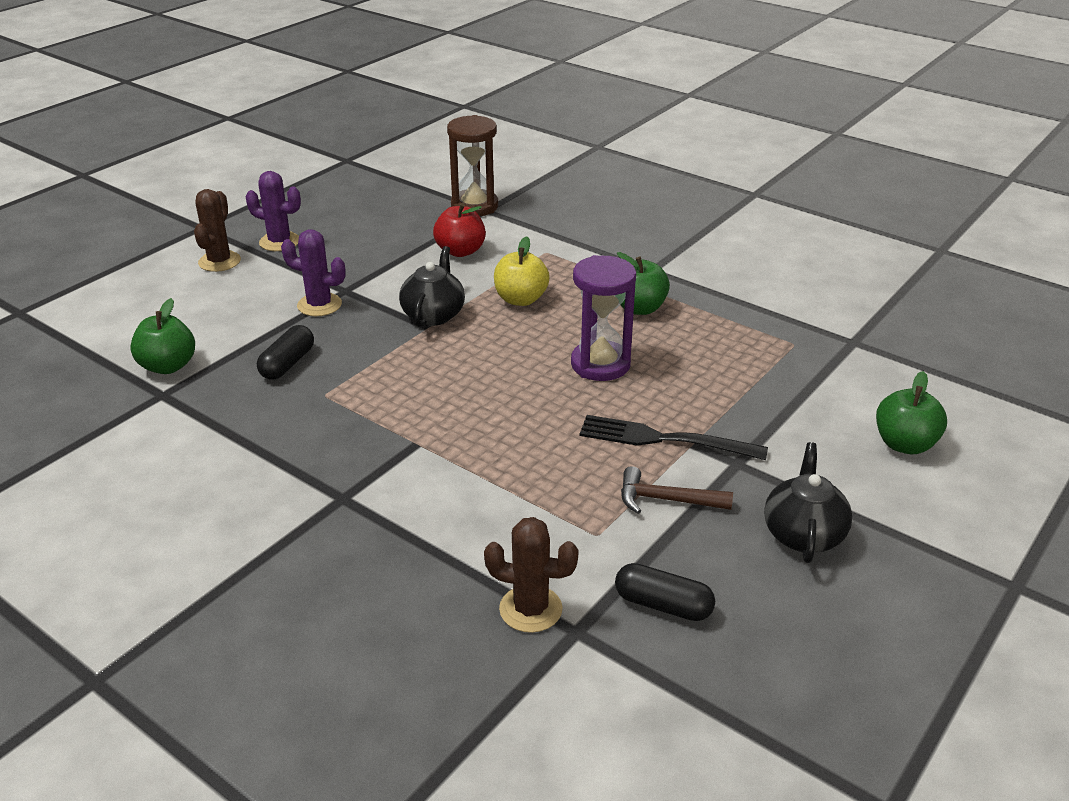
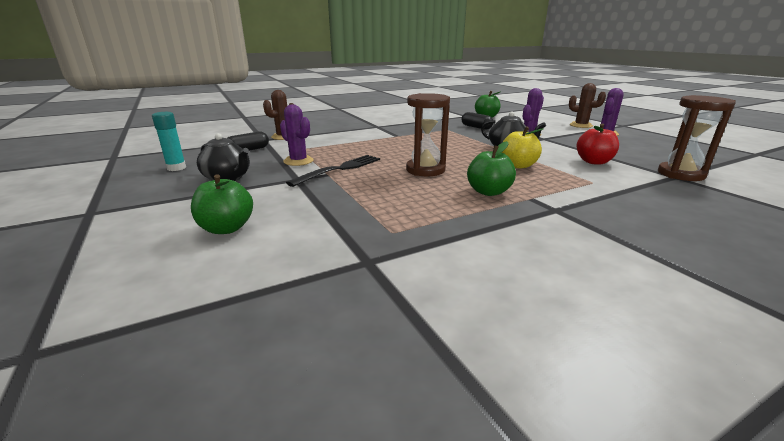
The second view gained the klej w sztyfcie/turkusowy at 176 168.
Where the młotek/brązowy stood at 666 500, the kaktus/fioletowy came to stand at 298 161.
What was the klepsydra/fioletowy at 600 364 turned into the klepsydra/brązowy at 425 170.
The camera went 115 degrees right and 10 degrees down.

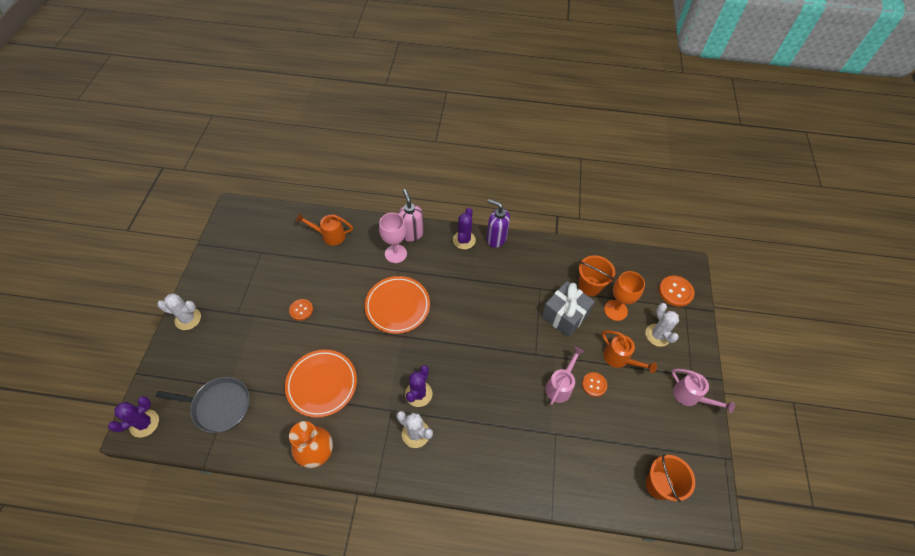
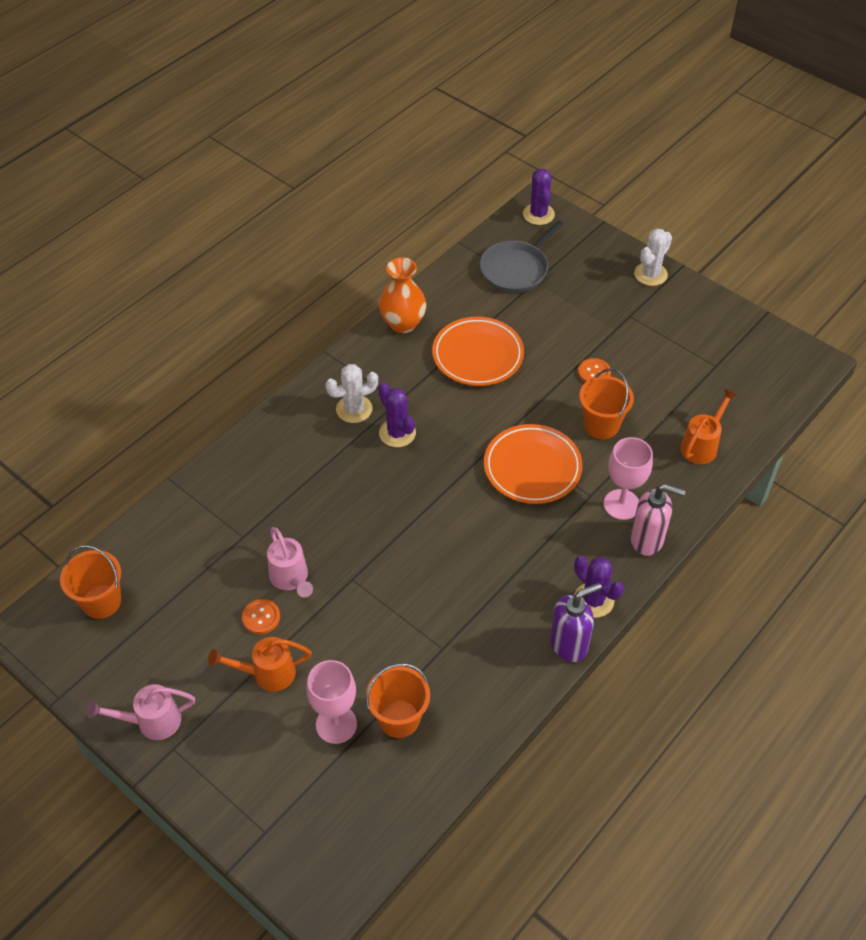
What was the kielich/pomarańczowy at 615 310 turned into the kielich/różowy at 336 724.
The second view gained the wiadro/pomarańczowy at 601 425.
The second view lost the prezent/szary at 565 315.
The second view lost the kaktus/biały at 657 335.
The second view lost the guzik/pomarańczowy at 675 291.
The camera went 125 degrees right and 5 degrees down.

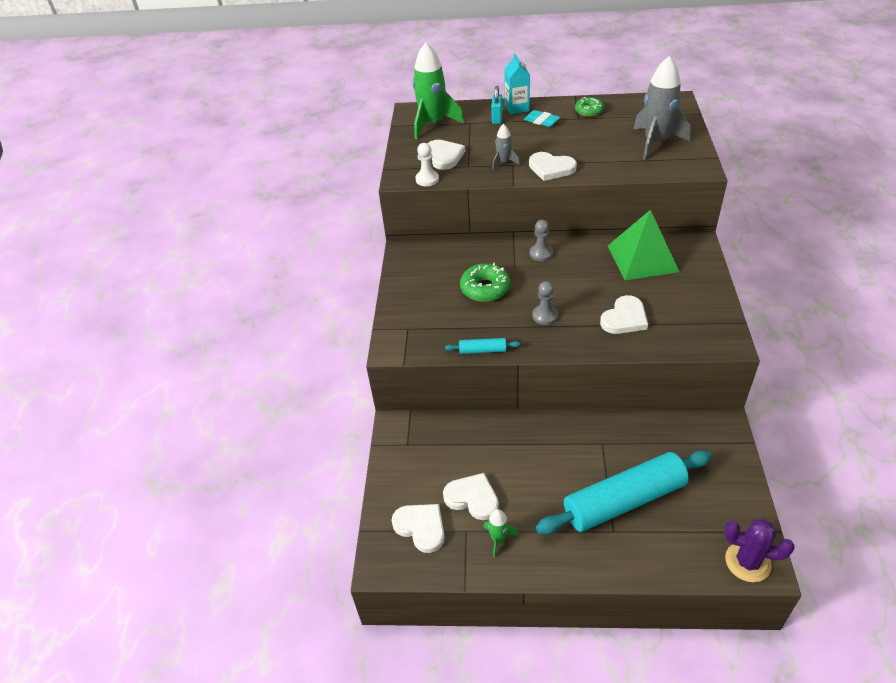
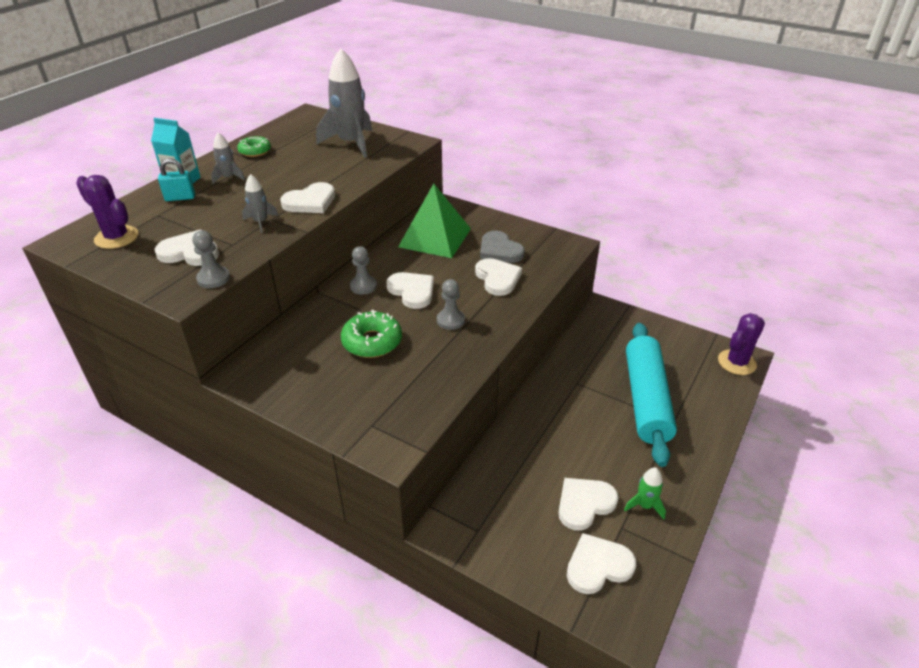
Where the rakieta/zielony stood at 433 124, the kaktus/fioletowy came to stand at 116 237.
The kłódka/turkusowy at 497 118 ended up facing another way, 45 degrees counterclockwise from before.
What was the pionek/biały at 427 179 turned into the pionek/szary at 213 278.
Where the gumka do mazania/turkusowy stood at 541 121, the rakieta/szary came to stand at 228 178.
The second view gained the serce/biały at 412 291.
The second view gained the serce/szary at 499 250.
The second view lost the wałek do ciasta/turkusowy at 482 350.
The camera went 65 degrees left and 5 degrees down.

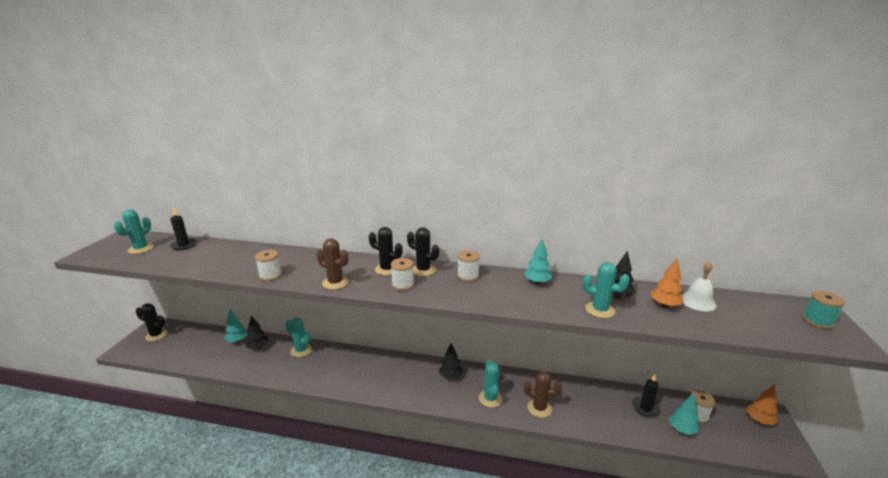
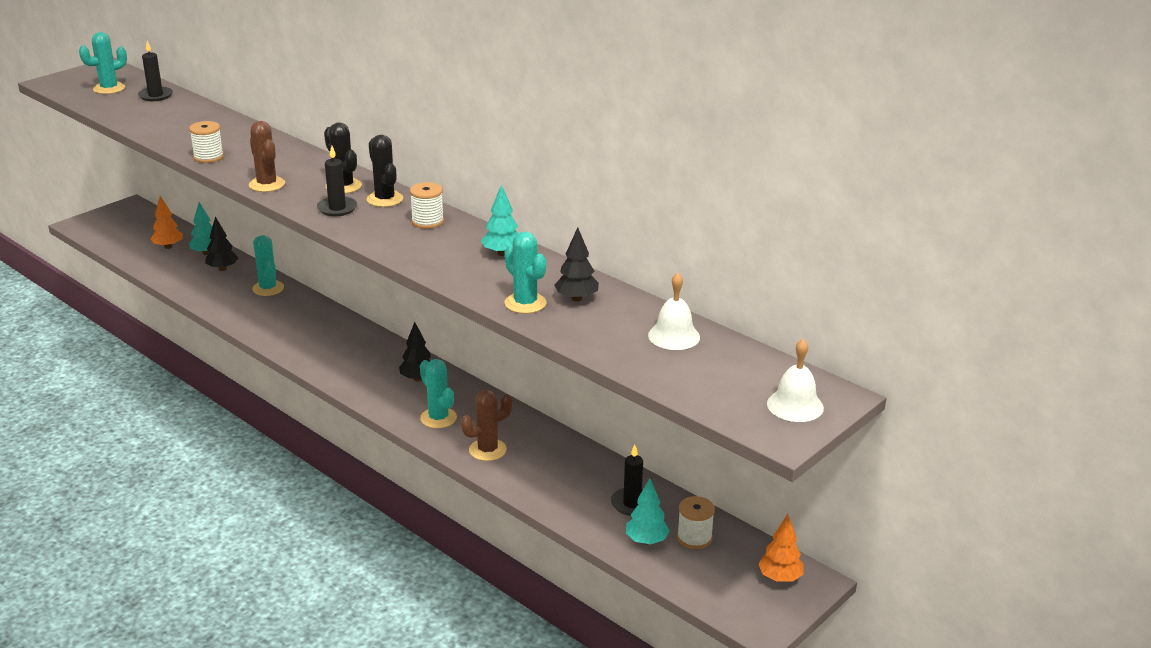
The drzewko/pomarańczowy ended up elsewhere, having gone from 664 305 to 168 247.
Where the szpulka/biały stood at 403 285, the świeca/czarny came to stand at 337 208.
The kaktus/turkusowy at 490 398 ended up facing another way, 60 degrees counterclockwise from before.
The kaktus/brązowy at 539 408 ended up facing another way, 75 degrees counterclockwise from before.
Where the szpulka/turkusowy stood at 817 321, the dzwonek/biały came to stand at 795 405.
The second view lost the kaktus/czarny at 156 335.
The camera went 30 degrees right and 5 degrees up.

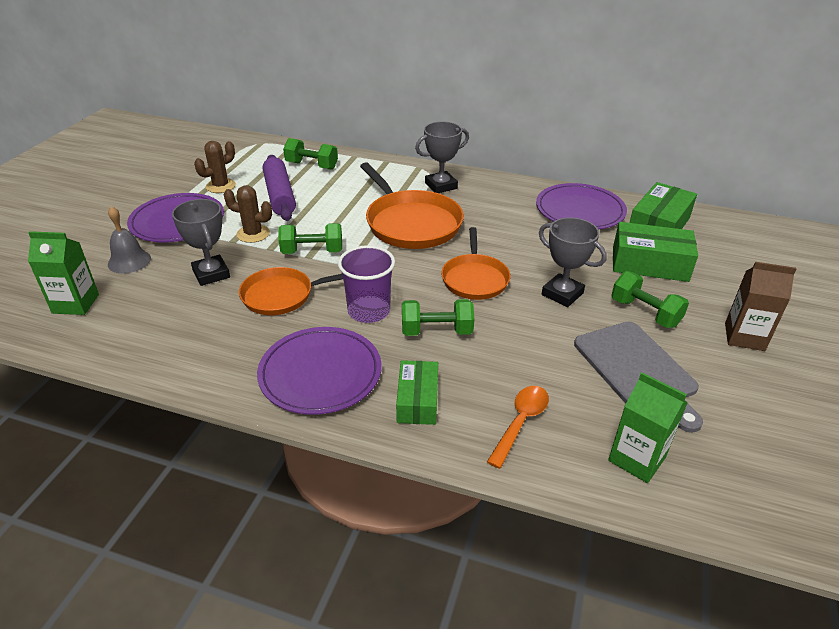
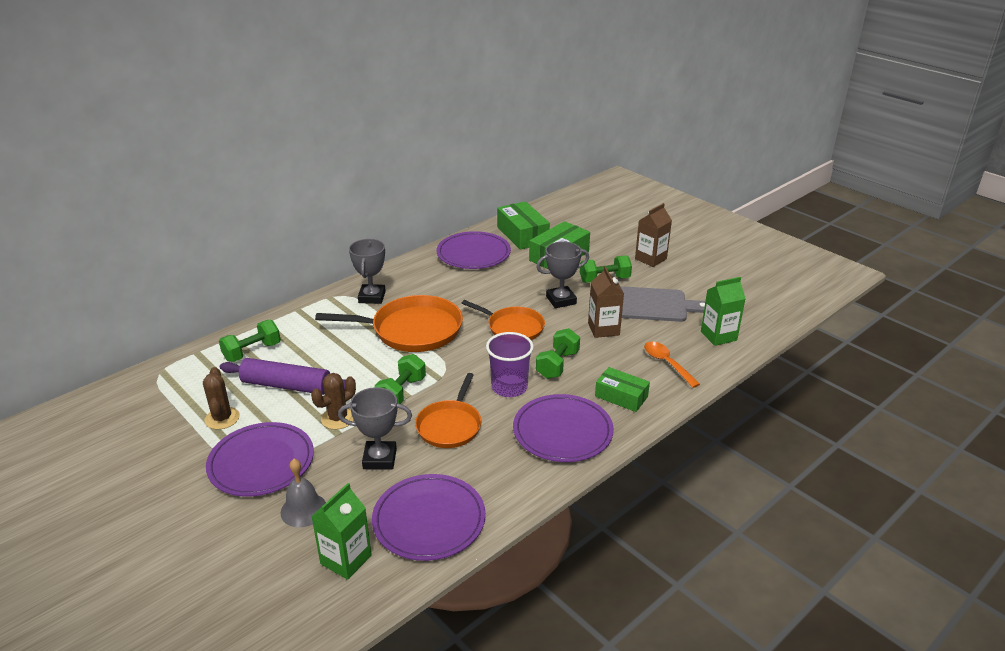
The second view gained the talerz/fioletowy at 429 520.
The second view gained the karton mleka/brązowy at 603 329.
The camera went 60 degrees left and 5 degrees down.

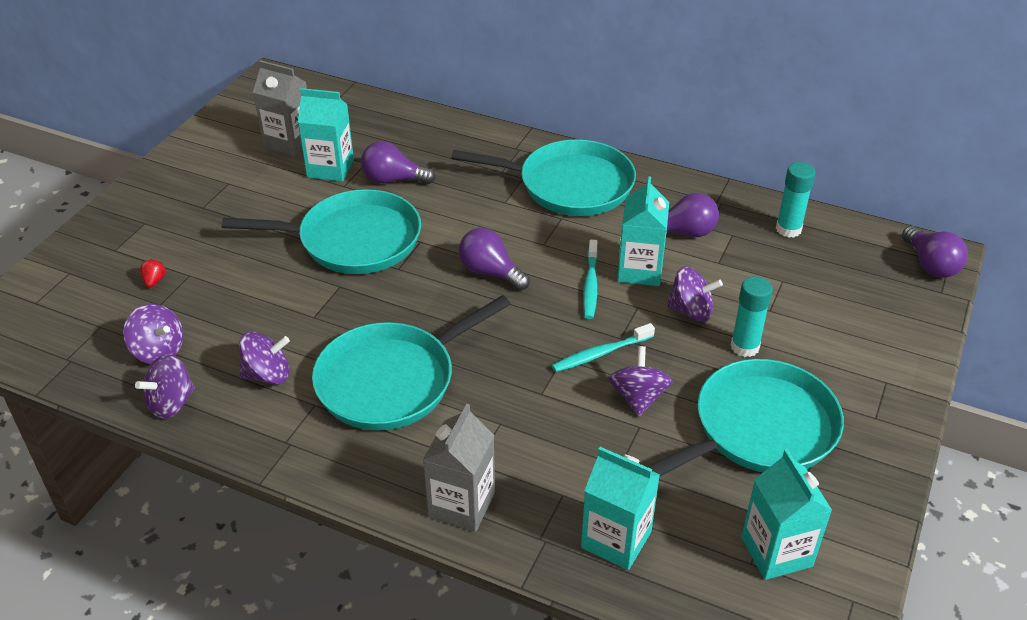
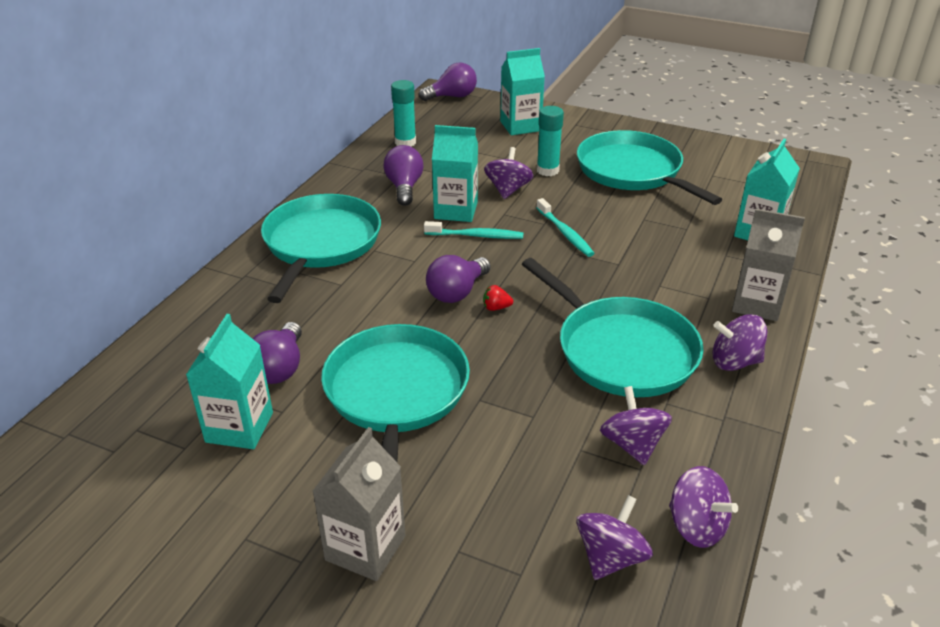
The karton mleka/szary ended up elsewhere, having gone from 288 142 to 365 548.
The truskawka/czerwony ended up elsewhere, having gone from 154 281 to 496 308.
The karton mleka/turkusowy ended up elsewhere, having gone from 776 552 to 520 126.
The bączek/fioletowy ended up elsewhere, having gone from 638 397 to 734 361.
The camera went 90 degrees left and 5 degrees down.

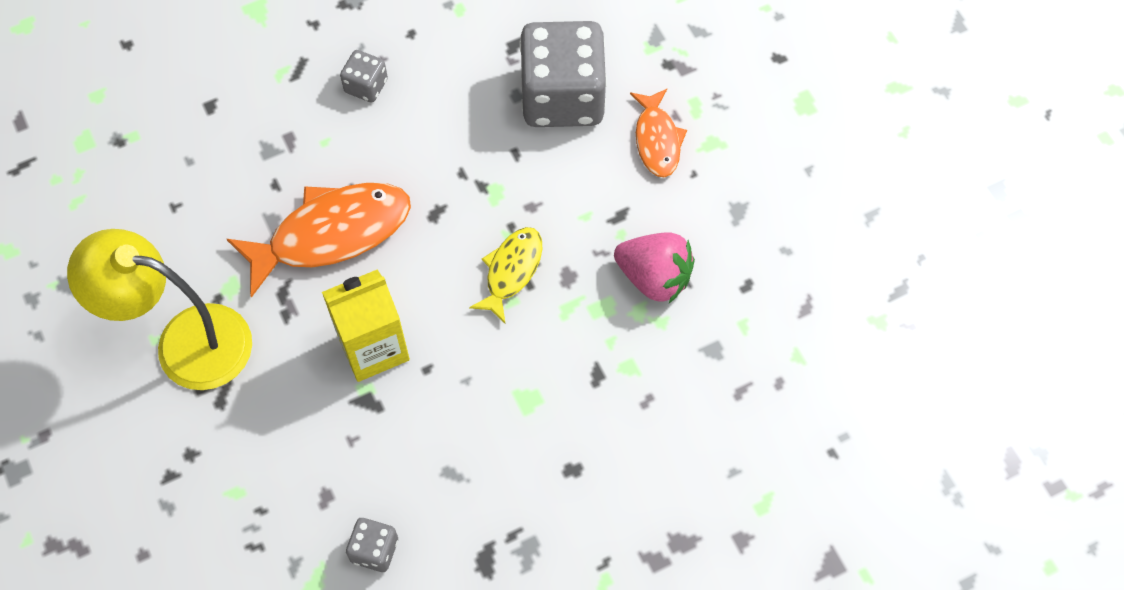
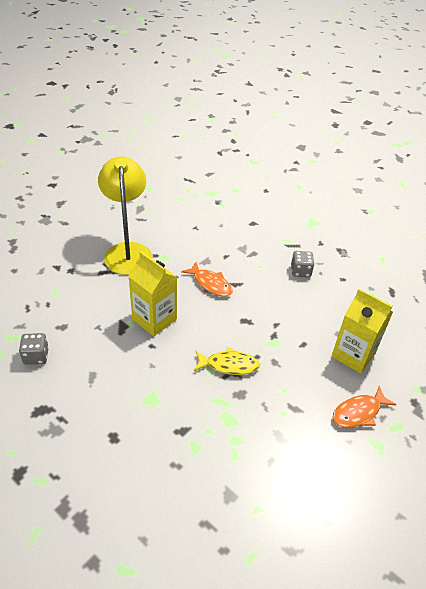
The size of the ryba/pomarańczowy at 332 234 changed by a factor of 0.57.
Where the kostka do gry/szary stood at 563 97, the karton mleka/żółty came to stand at 353 355.
The second view lost the truskawka/różowy at 654 277.
The camera went 65 degrees right and 20 degrees down.

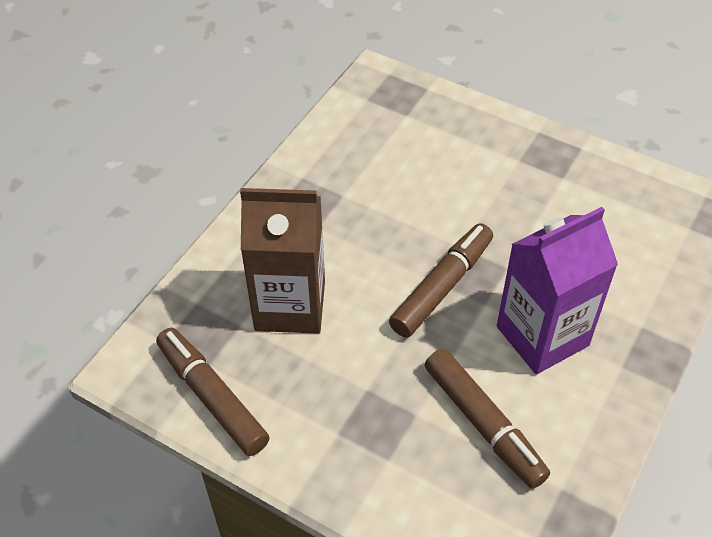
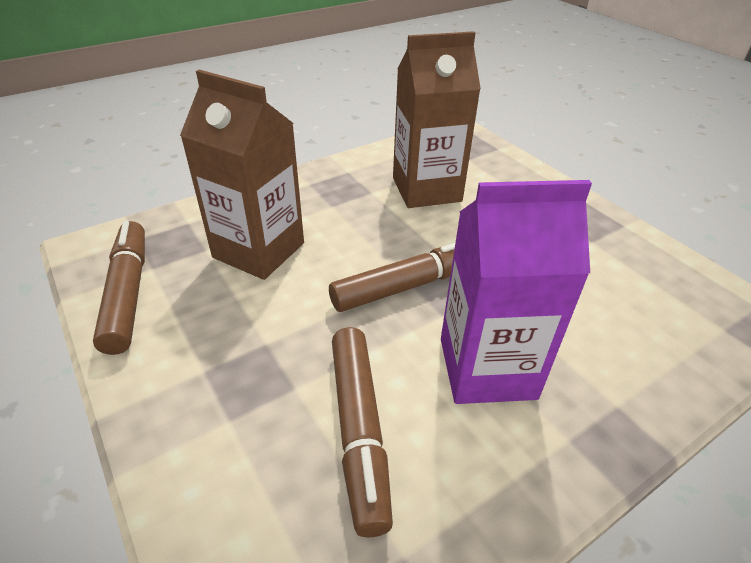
The second view gained the karton mleka/brązowy at 426 189.
The camera went 25 degrees right and 10 degrees down.

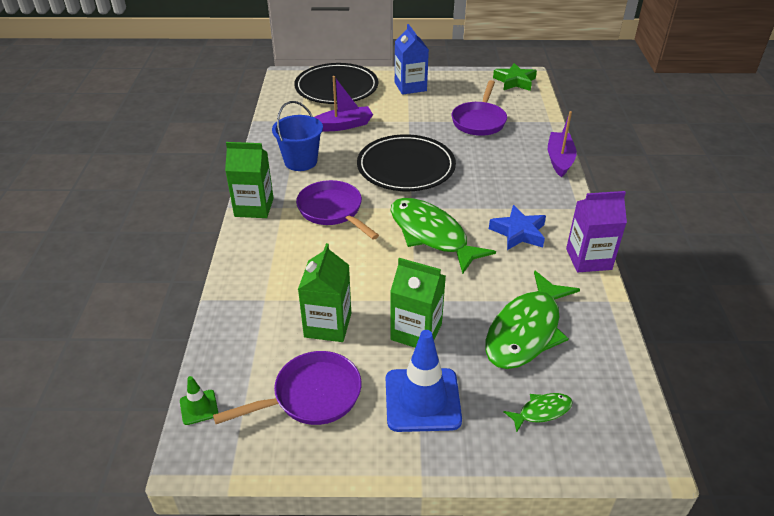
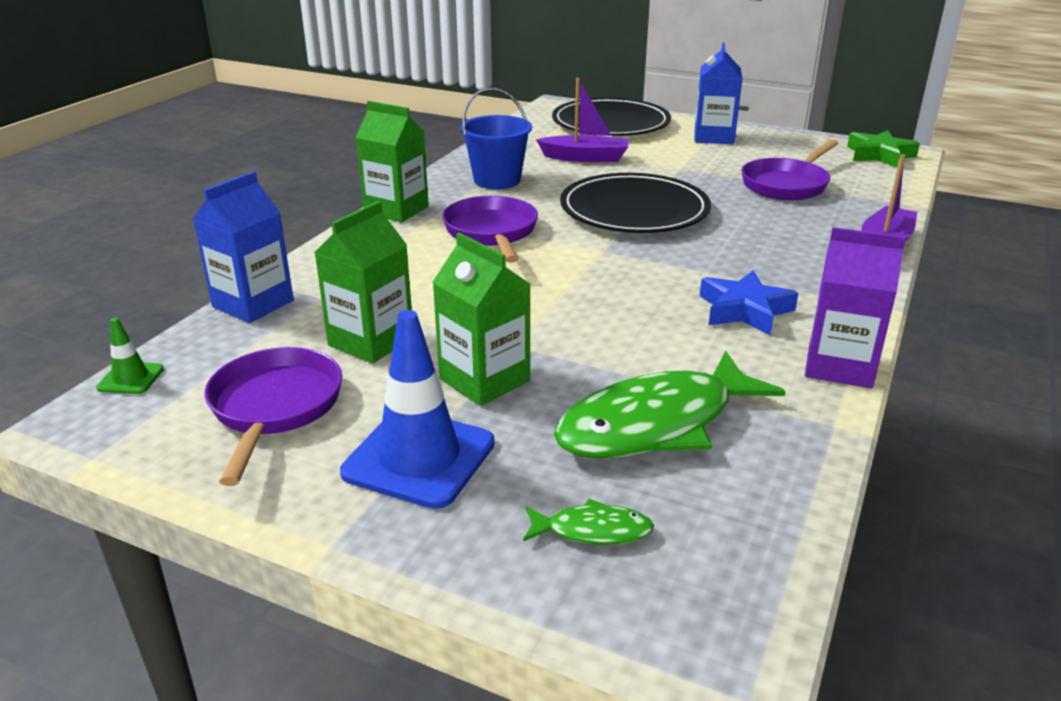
The second view gained the karton mleka/niebieski at 253 304.
The patelnia/fioletowy at 311 396 ended up facing another way, 90 degrees counterclockwise from before.
The second view lost the ryba/zielony at 431 235.
The camera went 25 degrees right and 10 degrees down.

